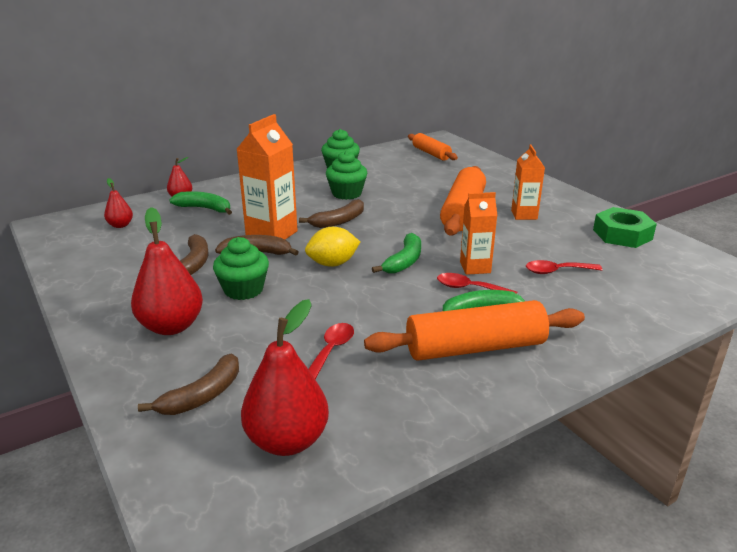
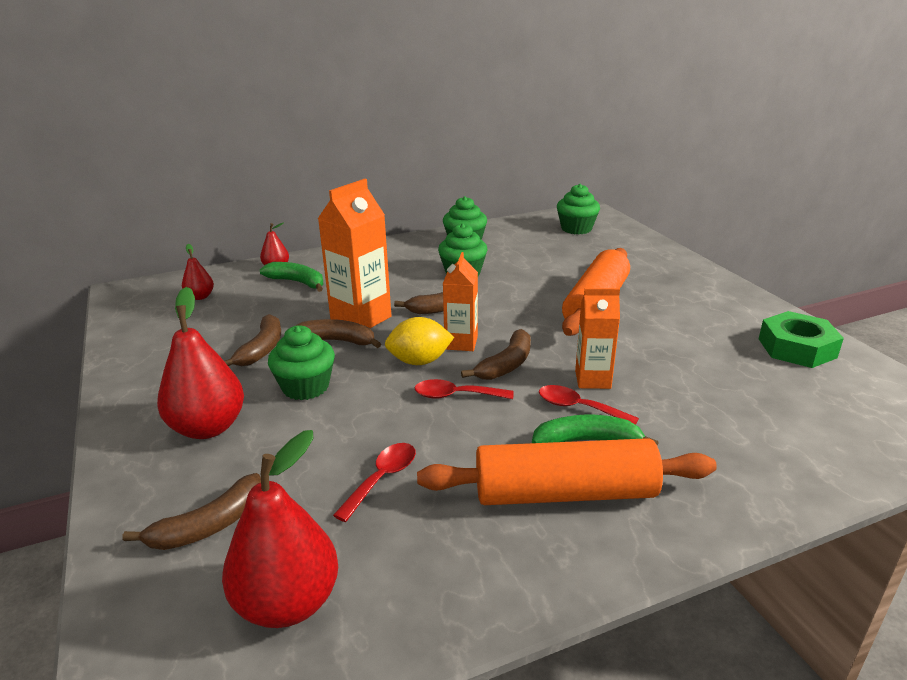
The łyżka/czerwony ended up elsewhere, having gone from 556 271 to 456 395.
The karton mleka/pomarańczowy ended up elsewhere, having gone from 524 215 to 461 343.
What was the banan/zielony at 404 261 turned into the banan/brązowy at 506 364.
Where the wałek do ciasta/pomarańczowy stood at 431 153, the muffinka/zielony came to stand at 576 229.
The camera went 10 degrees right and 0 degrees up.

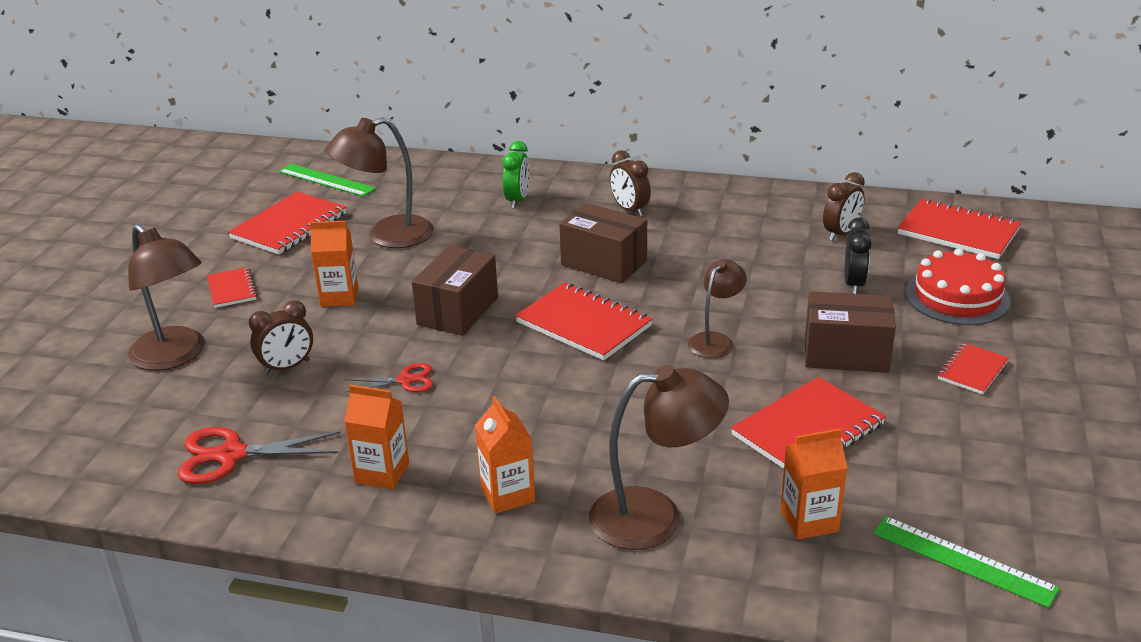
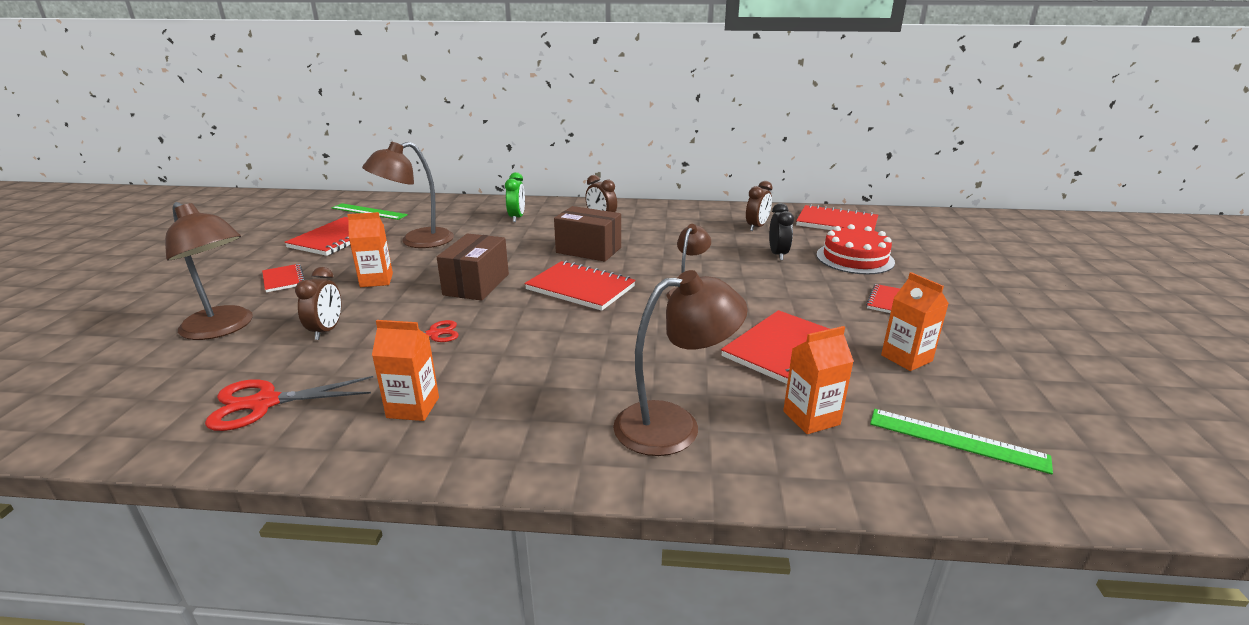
The budzik/brązowy at 287 367 ended up facing another way, 45 degrees counterclockwise from before.
The karton mleka/pomarańczowy ended up elsewhere, having gone from 507 495 to 906 358.
The second view lost the pudełko/brązowy at 846 354.
The camera went 10 degrees left and 5 degrees down.

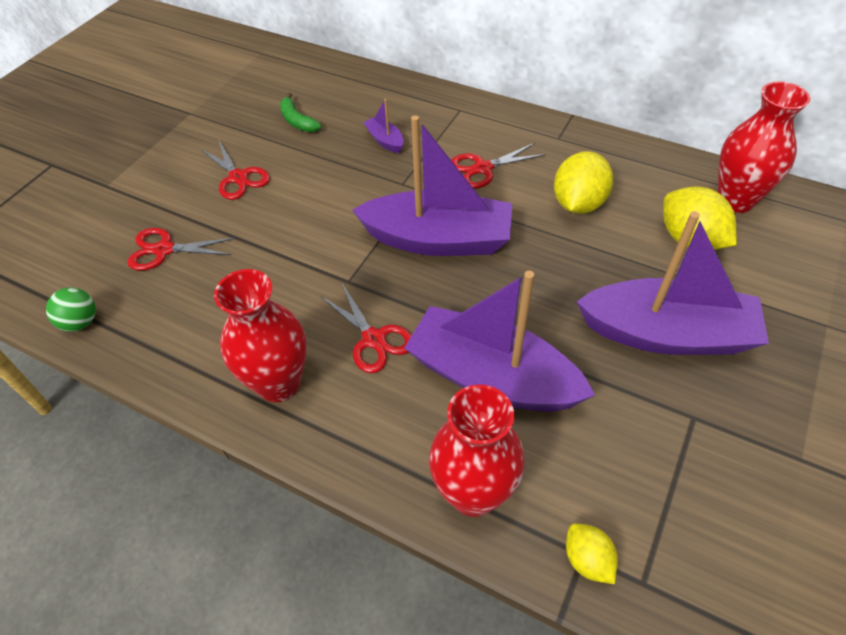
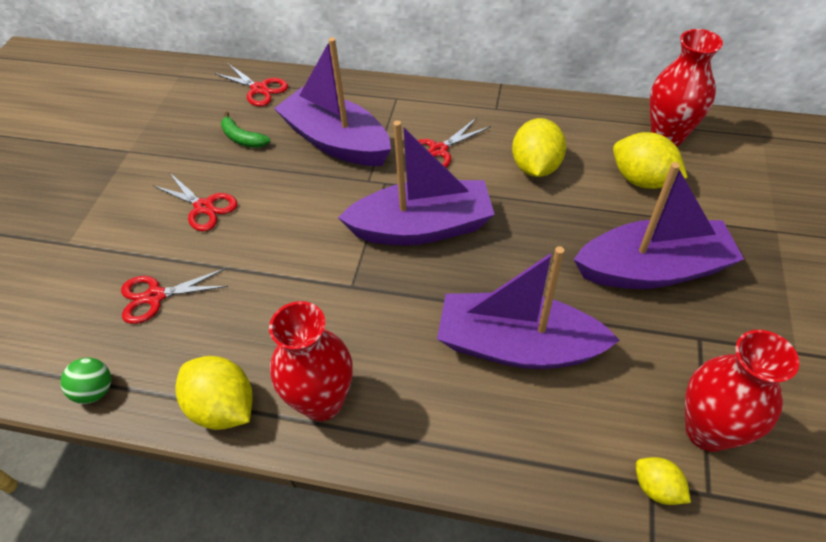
The second view gained the cytryna/żółty at 223 407.
The nożyczki/czerwony ended up elsewhere, having gone from 374 339 to 259 89.
The size of the łódka/fioletowy at 385 140 changed by a factor of 2.45.
The wazon/czerwony ended up elsewhere, having gone from 473 493 to 707 430.
The camera went 15 degrees left and 0 degrees up.

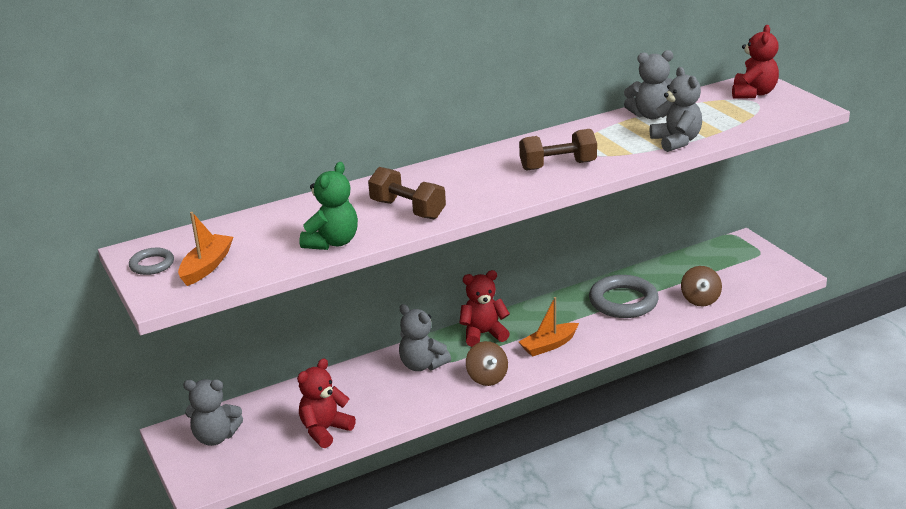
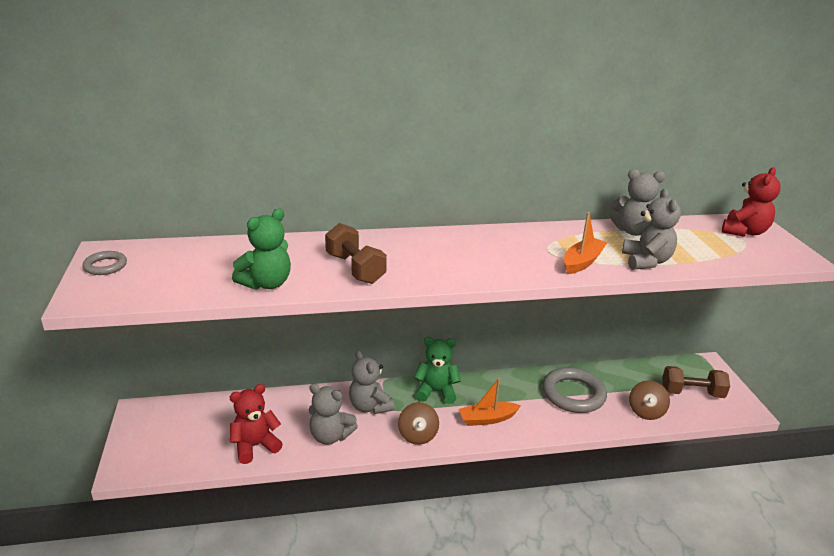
The miś/szary ended up elsewhere, having gone from 215 437 to 330 436.
What was the miś/czerwony at 483 334 turned into the miś/zielony at 436 391.
The łódka/pomarańczowy ended up elsewhere, having gone from 206 266 to 582 262.
The hantel/brązowy ended up elsewhere, having gone from 558 166 to 692 393.
The camera went 15 degrees right and 0 degrees up.

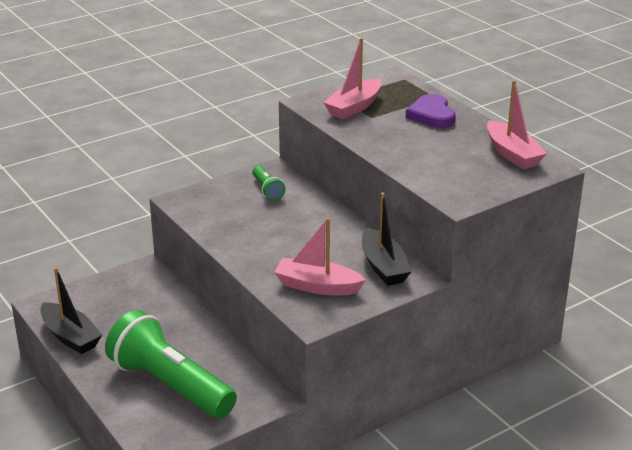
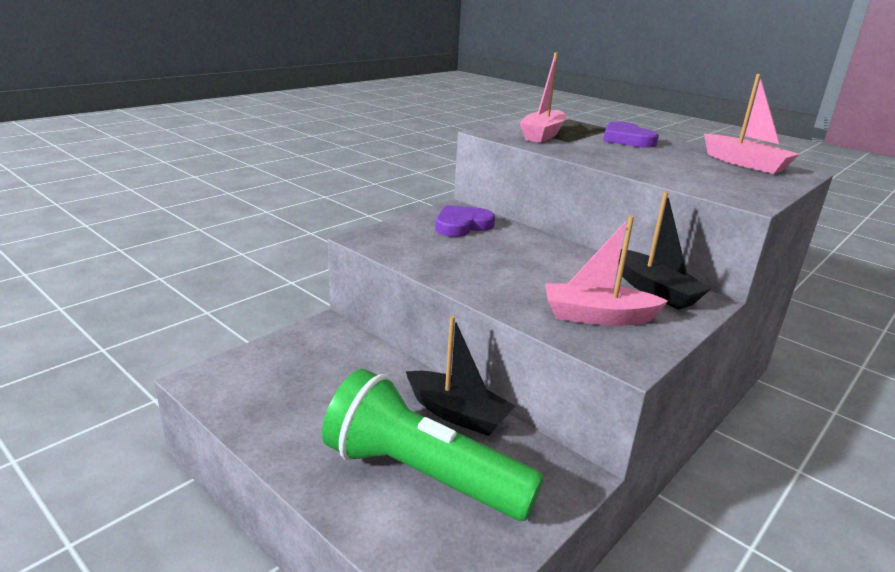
The łódka/czarny ended up elsewhere, having gone from 70 337 to 457 413.
Where the latarka/zielony stood at 267 190, the serce/fioletowy came to stand at 462 225.
The camera went 15 degrees left and 5 degrees down.

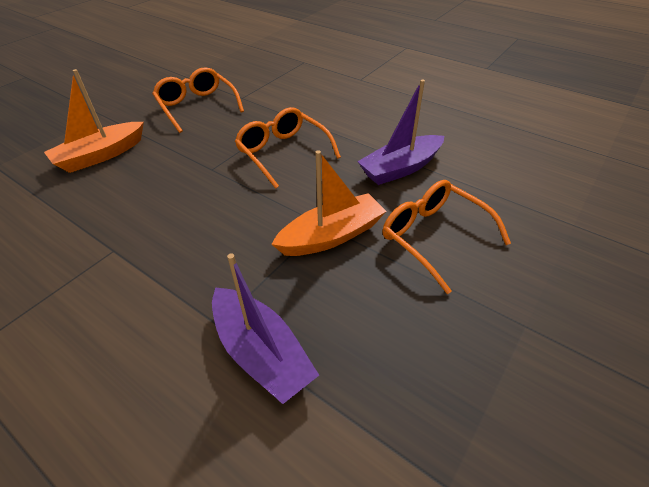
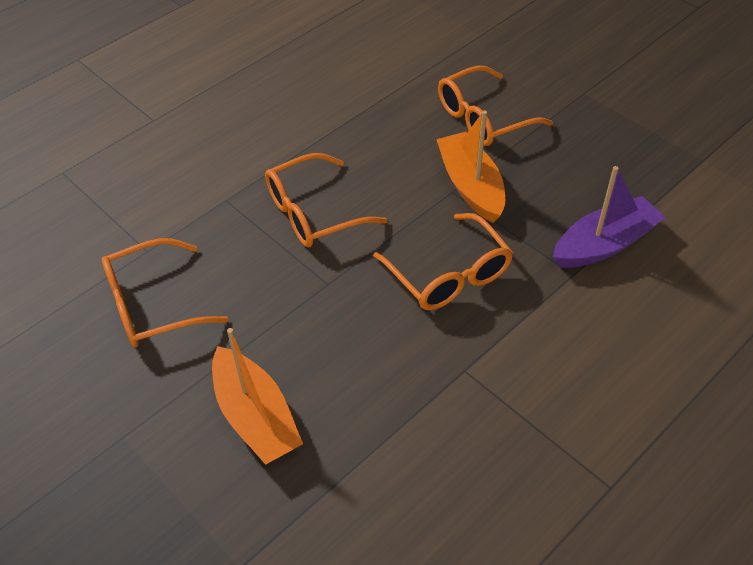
The second view gained the okulary/pomarańczowy at 449 275.
The second view lost the łódka/fioletowy at 400 168.
The camera went 80 degrees left and 5 degrees up.

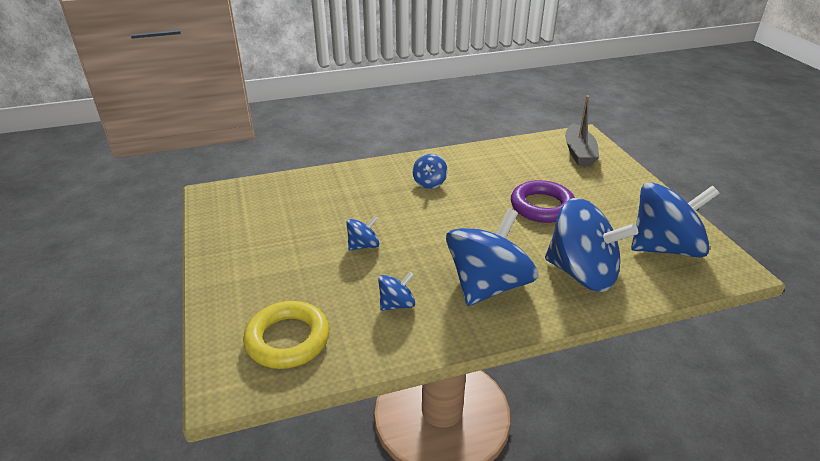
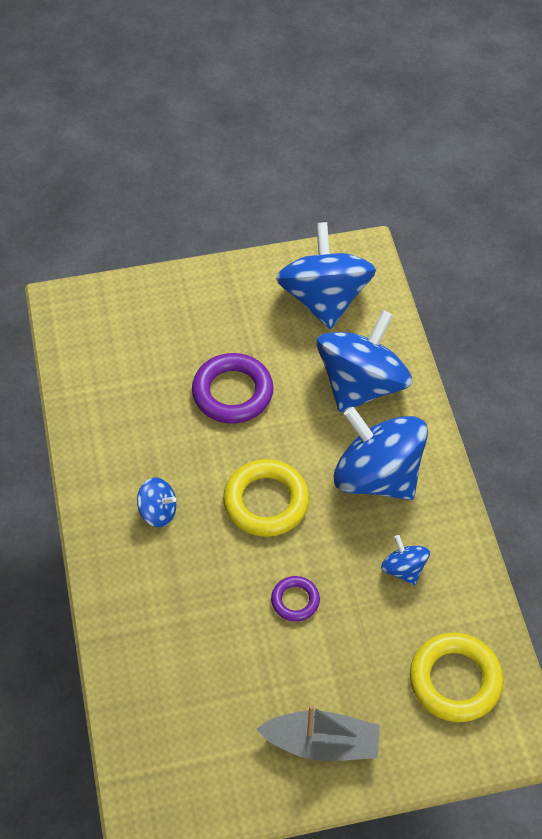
The second view gained the pierścień/żółty at 266 502.
The łódka/szary ended up elsewhere, having gone from 579 153 to 322 743.
Where the bączek/niebieski stood at 363 245, the pierścień/fioletowy came to stand at 295 600.
The camera went 85 degrees left and 20 degrees up.

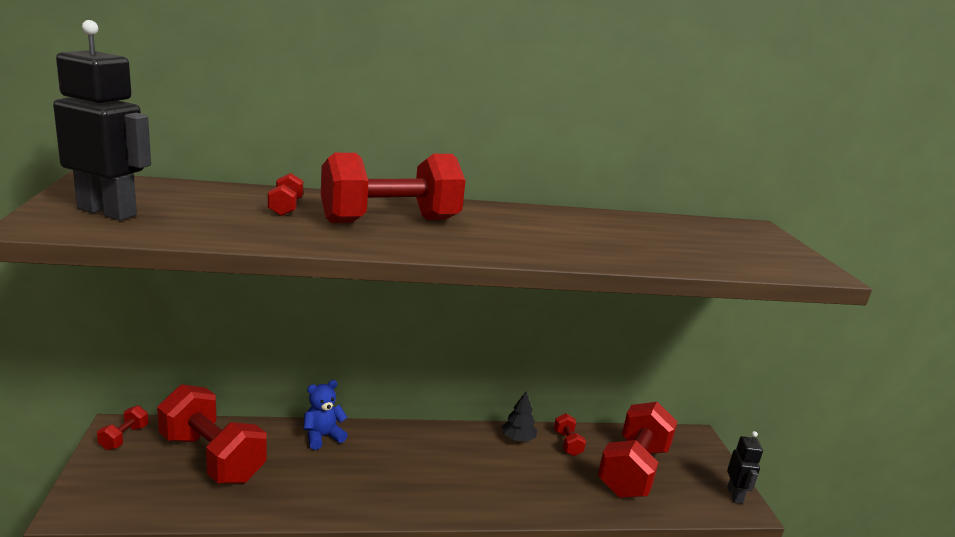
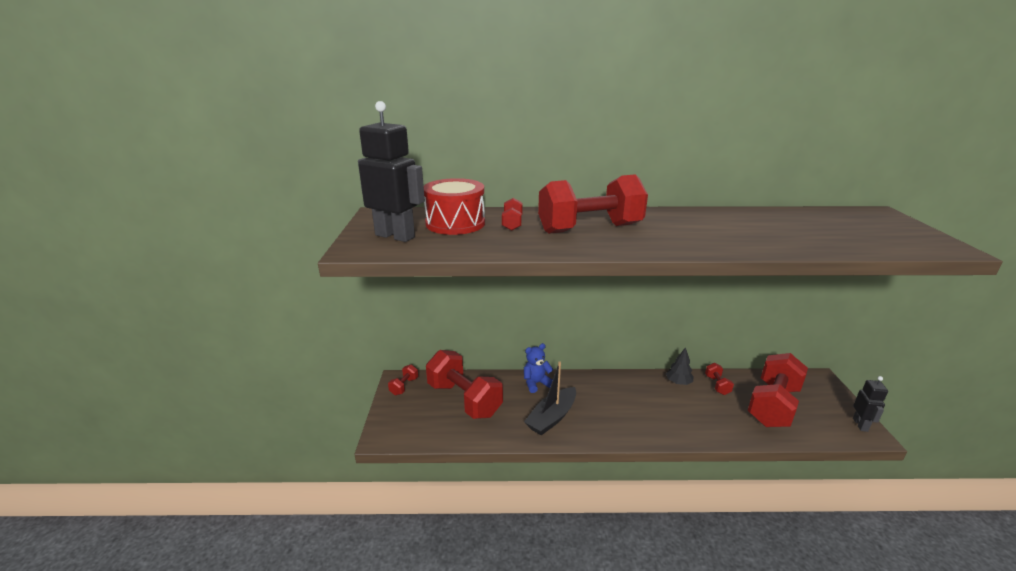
The second view gained the bęben/czerwony at 455 223.
The second view gained the łódka/czarny at 552 417.
The camera went 10 degrees right and 5 degrees up.

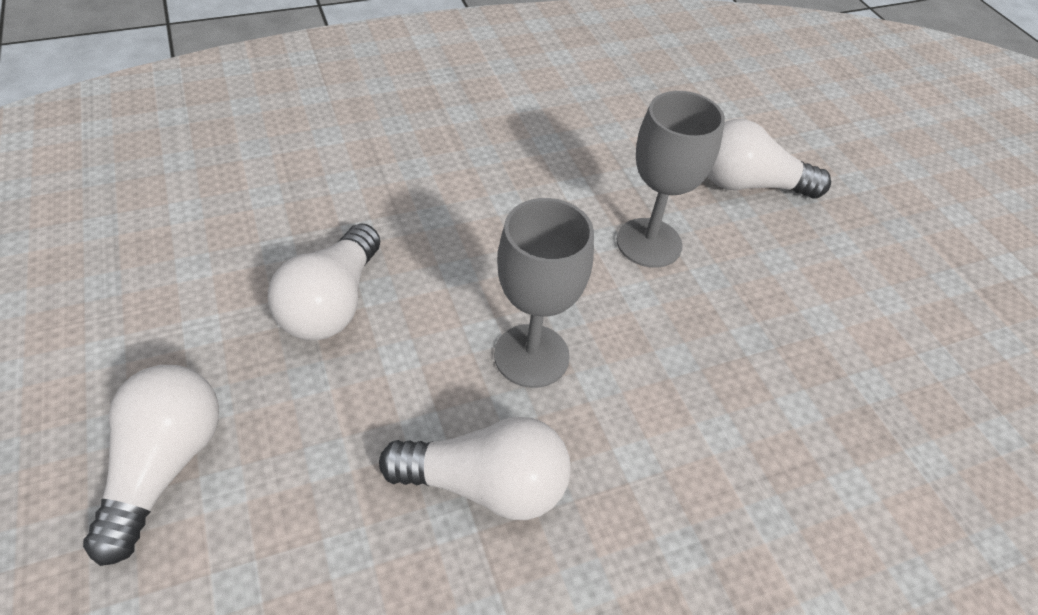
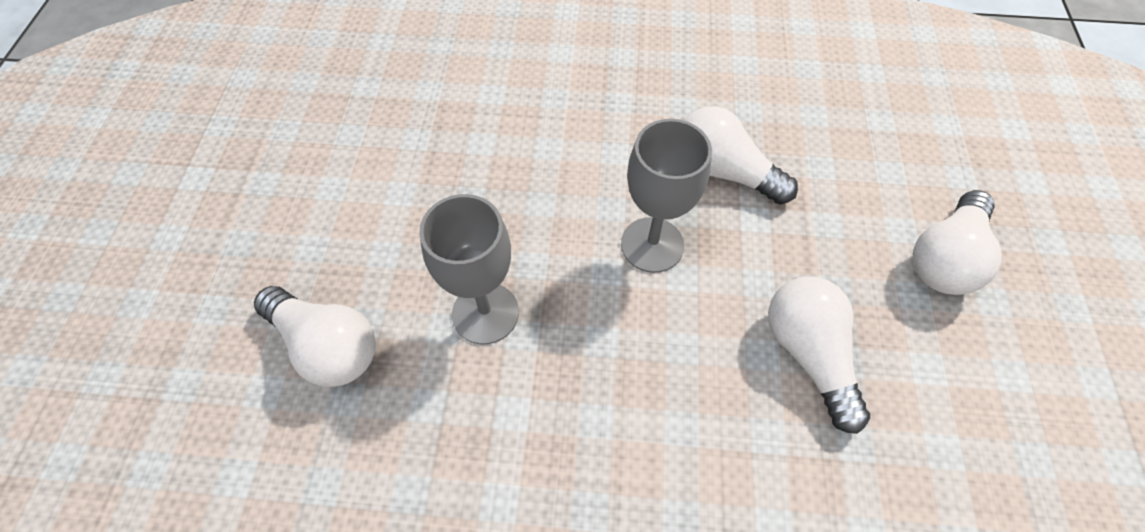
The żarówka/biały at 332 303 ended up facing another way, 60 degrees counterclockwise from before.
The camera went 150 degrees left and 10 degrees up.

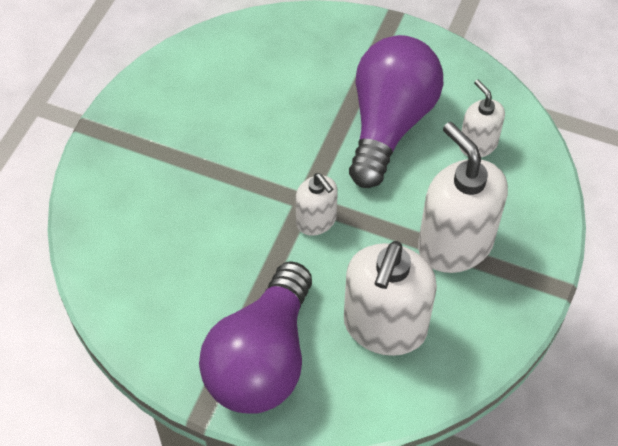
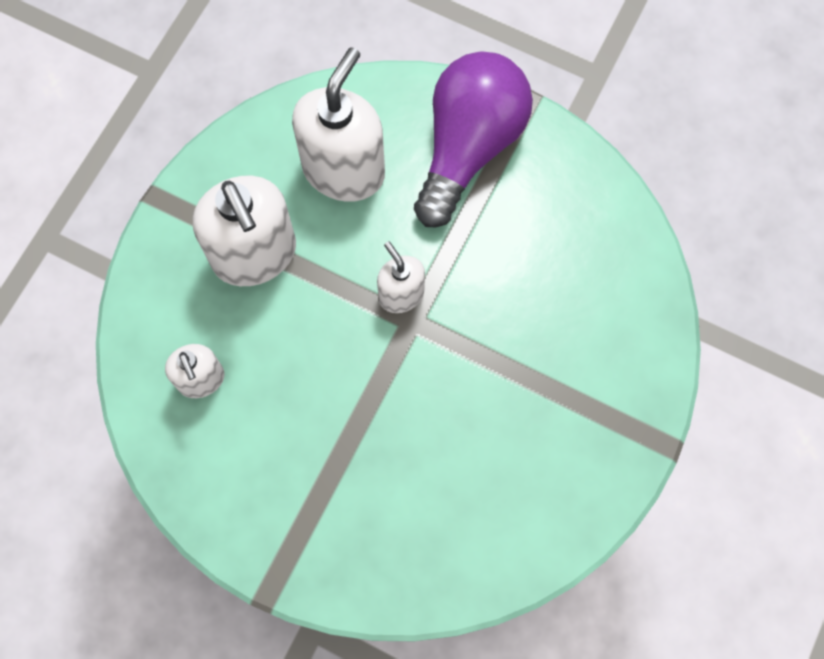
The second view lost the żarówka/fioletowy at 389 123.
The camera went 175 degrees left and 15 degrees up.

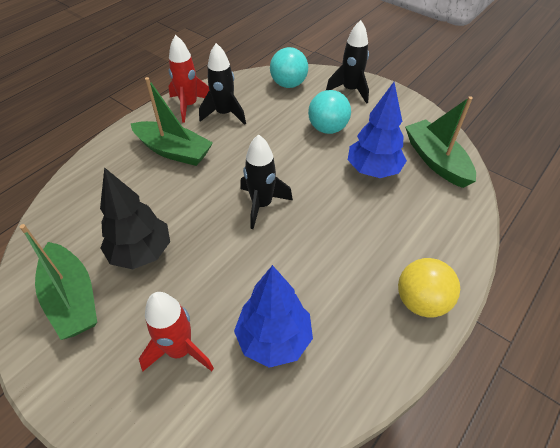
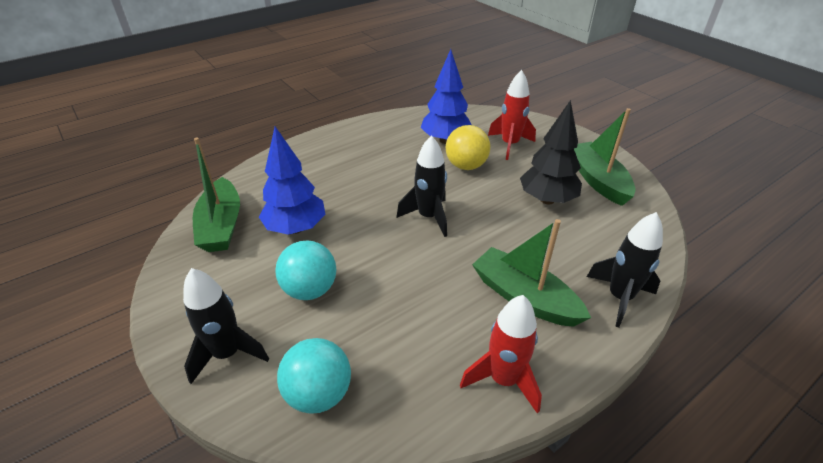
The piłka/żółty ended up elsewhere, having gone from 421 301 to 466 166.
The rakieta/czarny ended up elsewhere, having gone from 224 114 to 619 297.
The camera went 165 degrees left and 10 degrees down.

